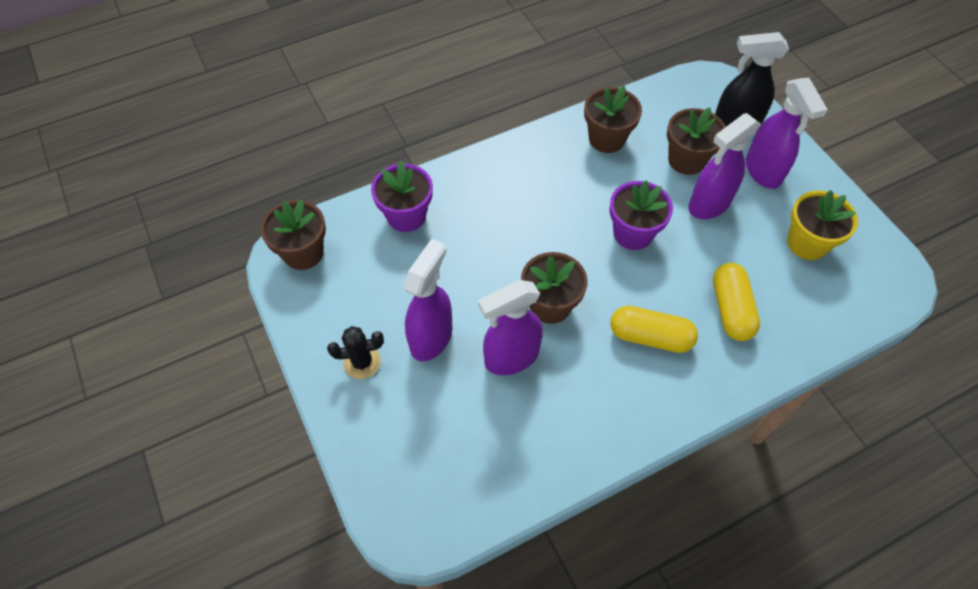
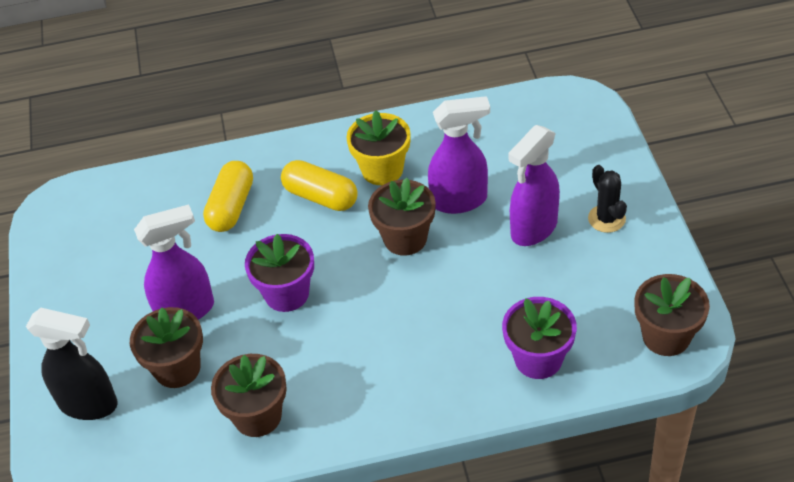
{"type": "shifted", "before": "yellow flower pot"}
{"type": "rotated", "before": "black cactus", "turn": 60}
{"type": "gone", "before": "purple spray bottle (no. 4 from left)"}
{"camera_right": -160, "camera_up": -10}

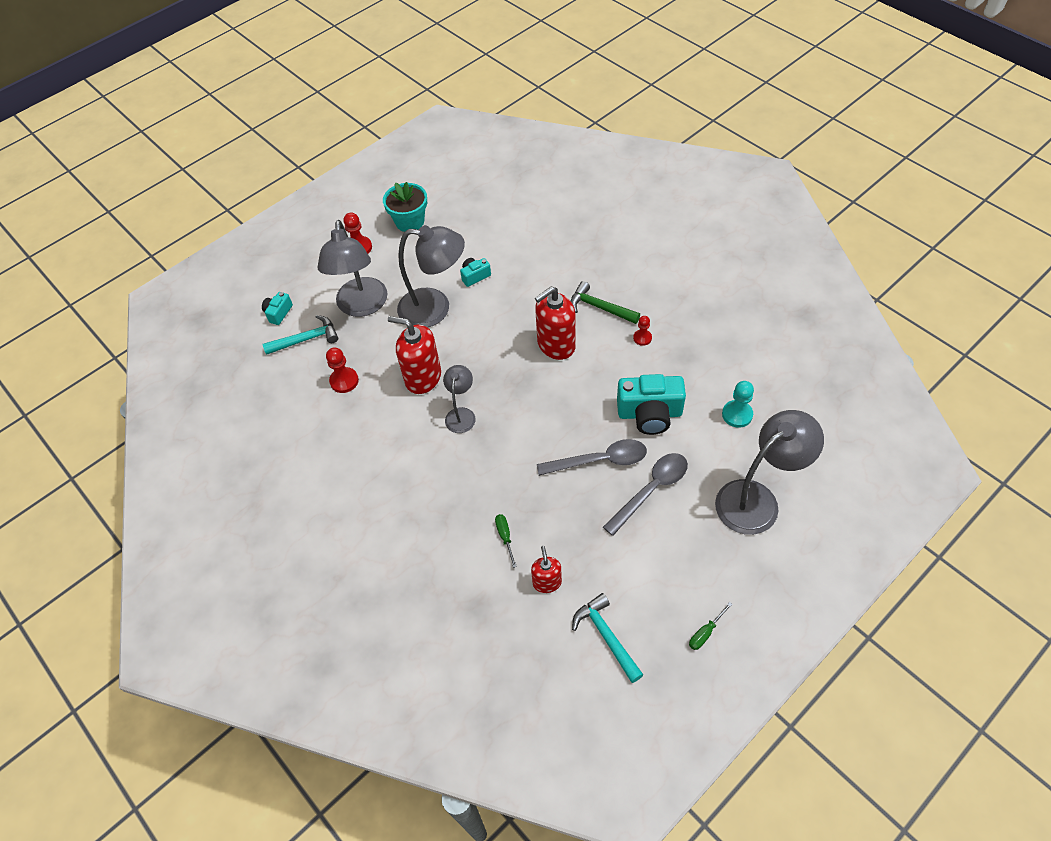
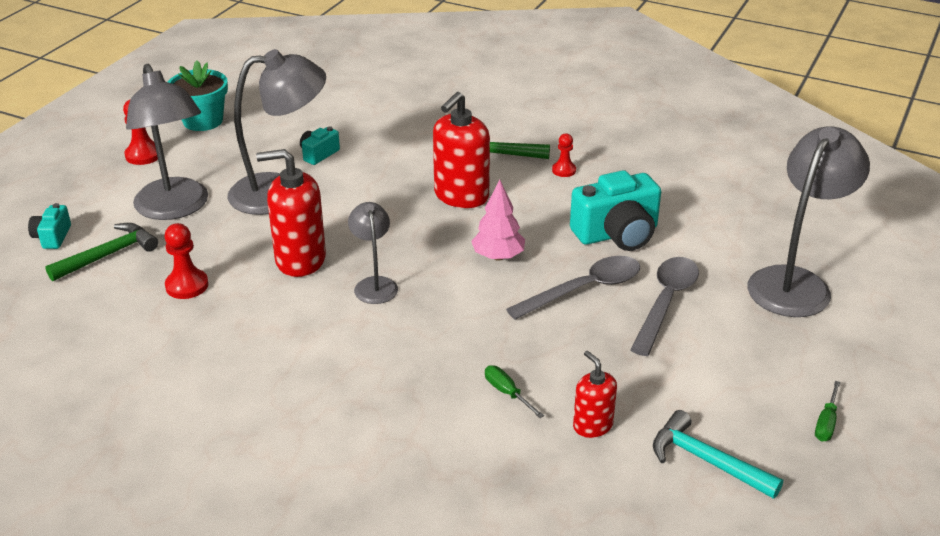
{"type": "repainted", "before": "turquoise hammer (no. 1 from left)", "after": "green hammer (no. 1 from left)"}
{"type": "new", "after": "pink tree"}
{"type": "gone", "before": "turquoise pawn"}
{"camera_right": -25, "camera_up": -20}

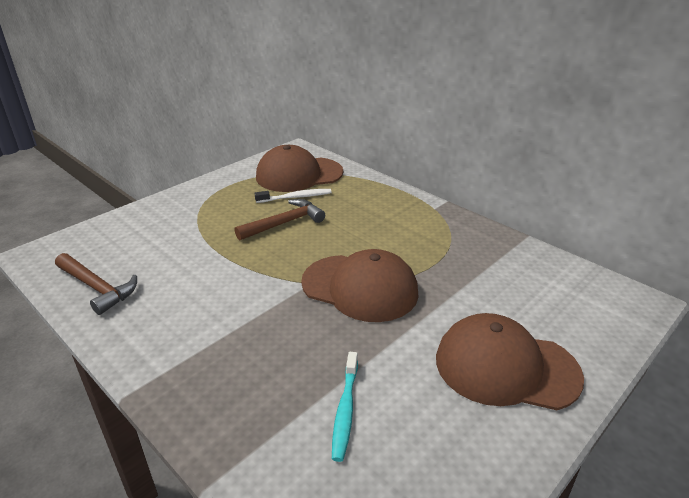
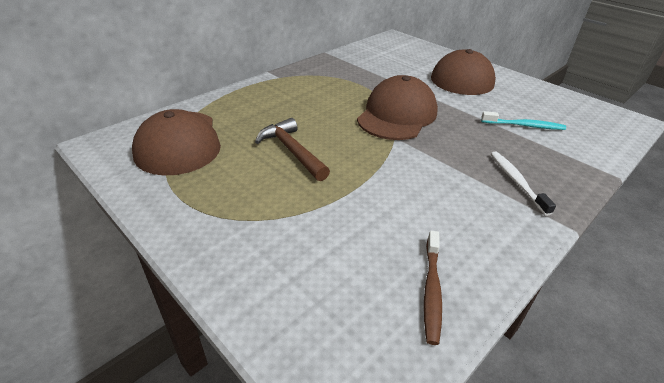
{"type": "swapped", "before": "brown hammer (no. 1 from left)", "after": "brown toothbrush"}
{"type": "shifted", "before": "white toothbrush"}
{"camera_right": -90, "camera_up": 5}

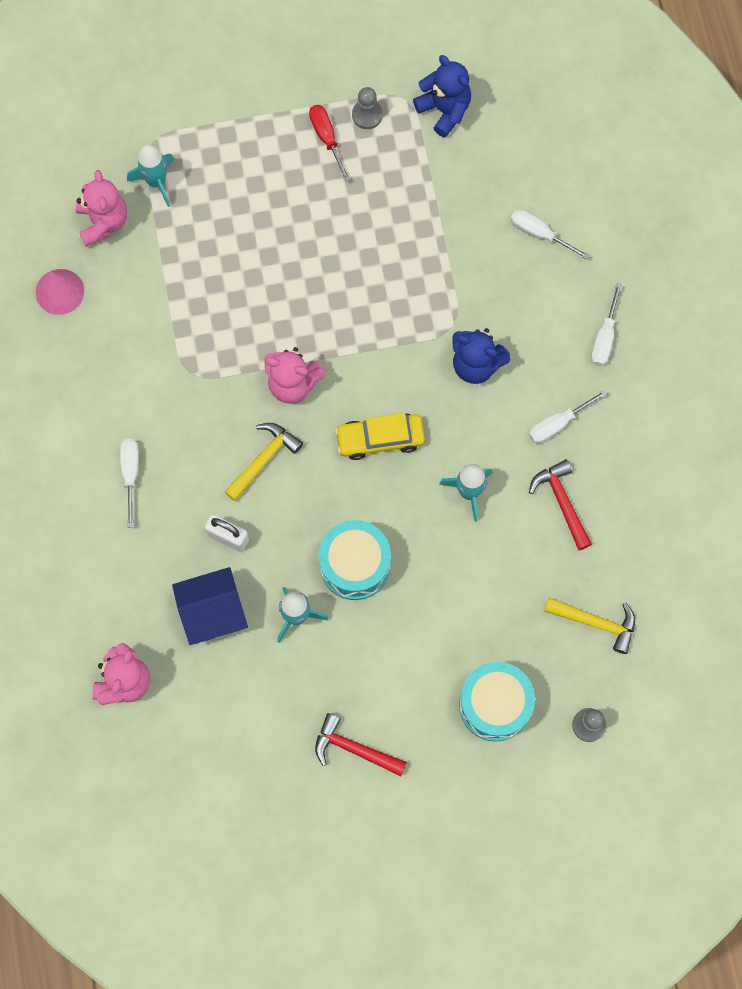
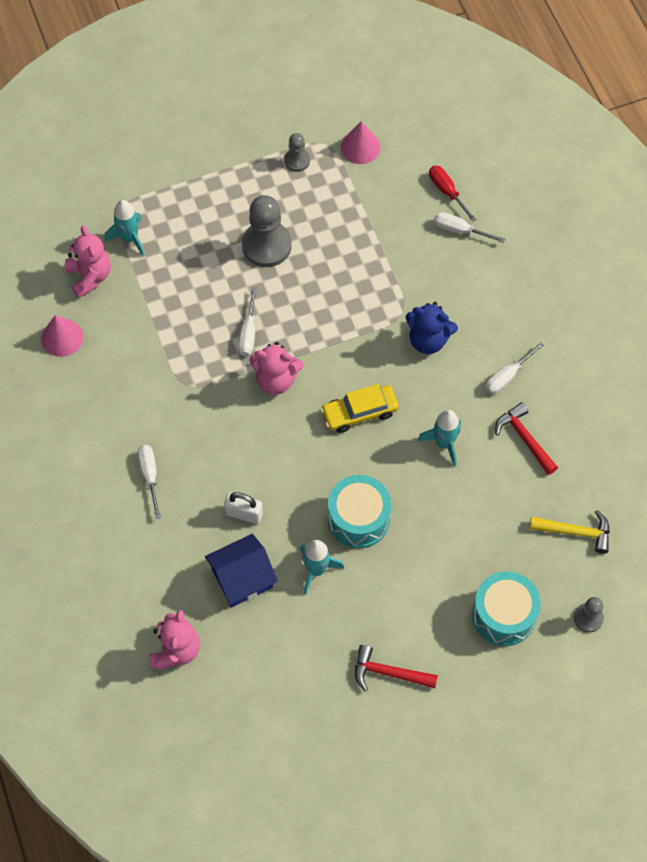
{"type": "shifted", "before": "white screwdriver (no. 4 from left in the first image)", "after": "white screwdriver (no. 2 from left)"}
{"type": "new", "after": "grey pawn (no. 1 from left)"}
{"type": "swapped", "before": "blue teddy bear (no. 1 from left)", "after": "pink cone (no. 2 from left)"}
{"type": "shifted", "before": "red screwdriver"}
{"type": "gone", "before": "yellow hammer (no. 1 from left)"}
{"camera_right": -10, "camera_up": -10}

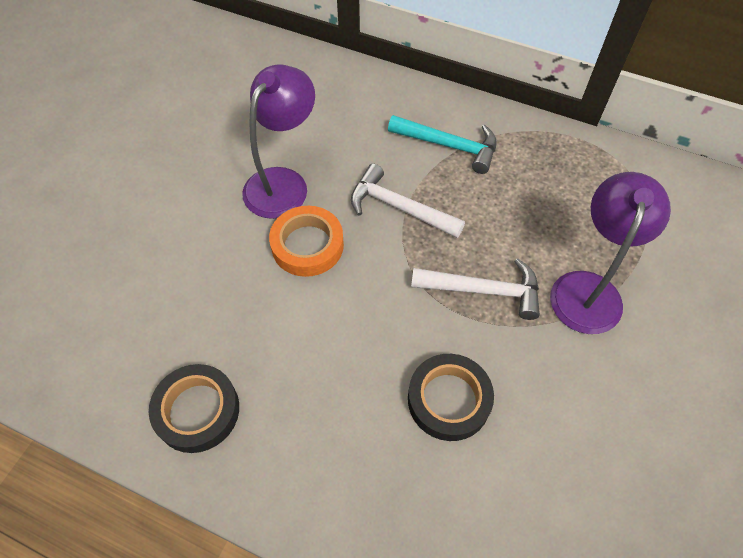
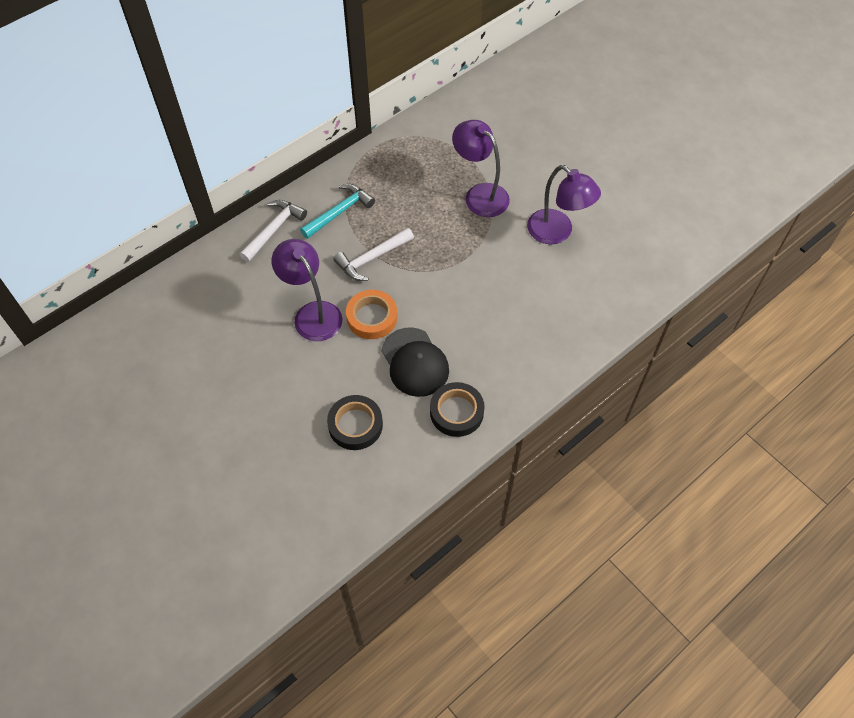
{"type": "shifted", "before": "white hammer (no. 2 from left in the first image)", "after": "white hammer (no. 1 from left)"}
{"type": "shifted", "before": "black tape (no. 2 from left in the first image)", "after": "black tape (no. 1 from left)"}
{"type": "new", "after": "black cap"}
{"type": "new", "after": "purple lamp (no. 3 from left)"}
{"camera_right": -65, "camera_up": 0}

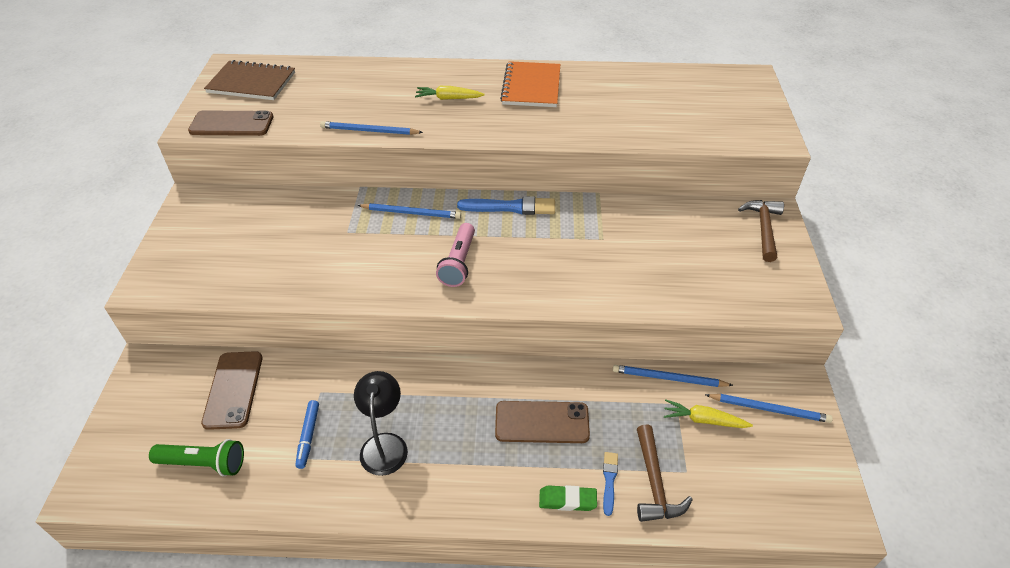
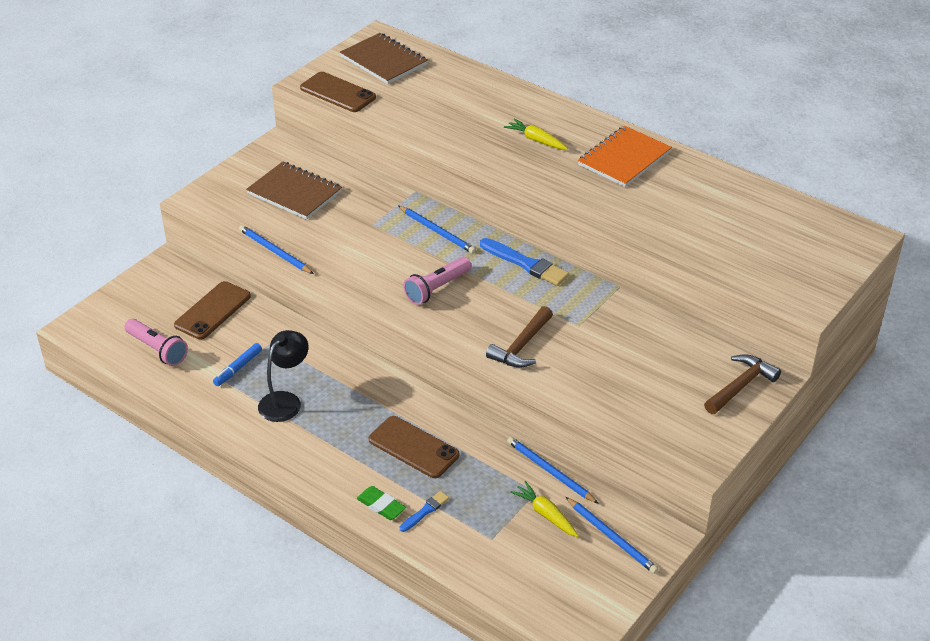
{"type": "repainted", "before": "green flashlight", "after": "pink flashlight (no. 1 from left)"}
{"type": "shifted", "before": "blue pencil (no. 1 from left)"}
{"type": "new", "after": "brown notebook (no. 1 from left)"}
{"type": "shifted", "before": "brown hammer (no. 1 from left)"}
{"camera_right": 35, "camera_up": -5}

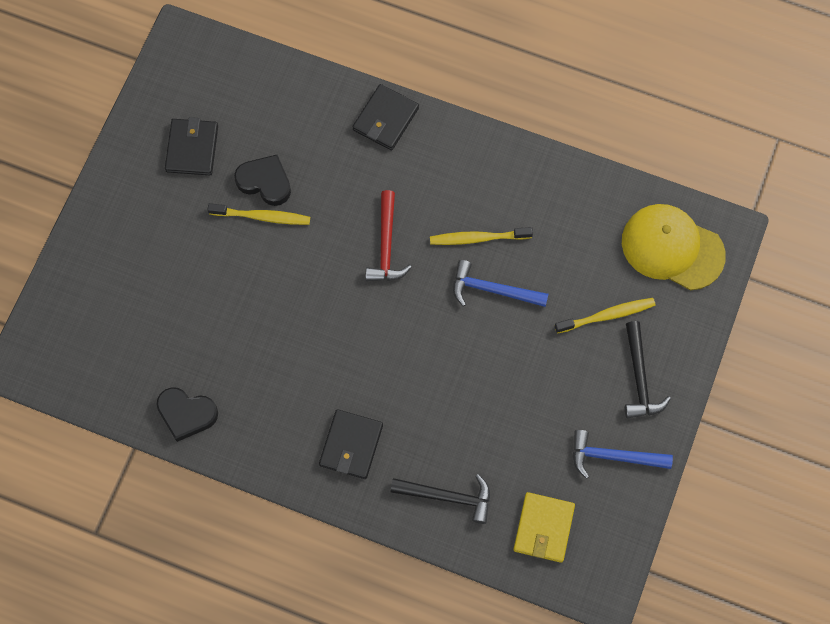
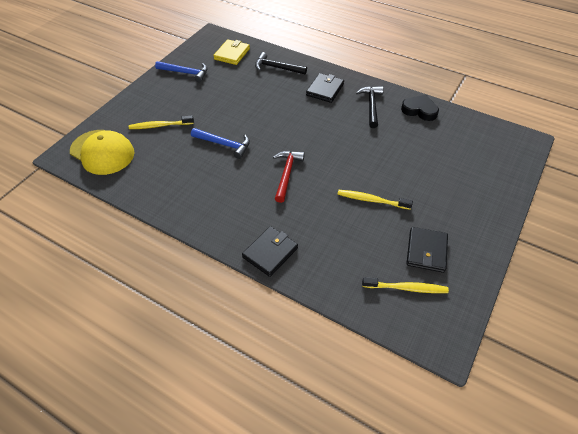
{"type": "shifted", "before": "black hammer (no. 2 from left)"}
{"type": "shifted", "before": "yellow toothbrush (no. 2 from left in the first image)", "after": "yellow toothbrush (no. 3 from left)"}
{"type": "gone", "before": "black heart (no. 2 from left)"}
{"camera_right": -170, "camera_up": -20}

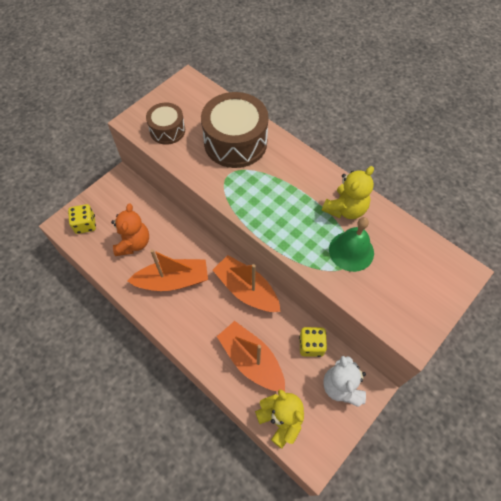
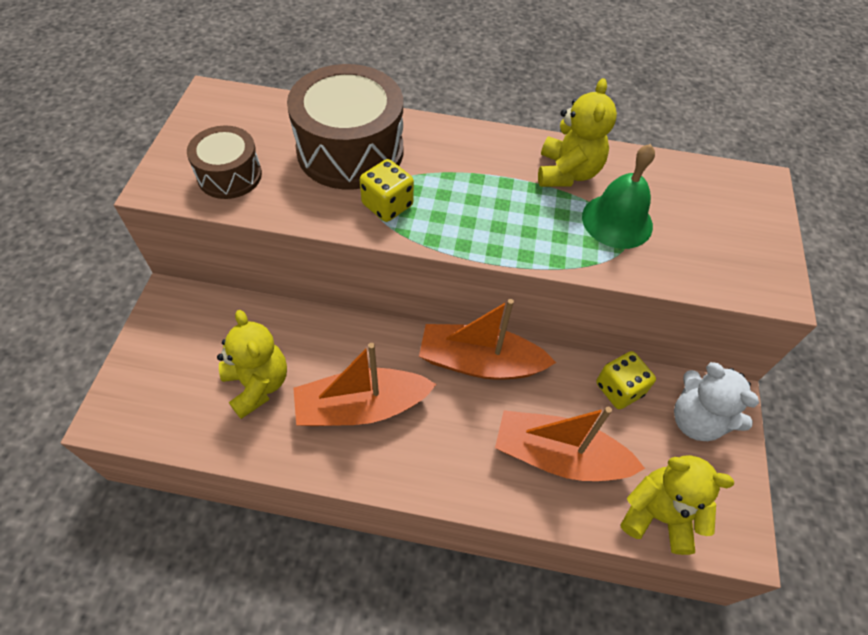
{"type": "repainted", "before": "orange teddy bear", "after": "yellow teddy bear (no. 1 from left)"}
{"type": "rotated", "before": "orange boat (no. 1 from left)", "turn": -150}
{"type": "shifted", "before": "yellow dice (no. 1 from left)"}
{"camera_right": -35, "camera_up": -5}

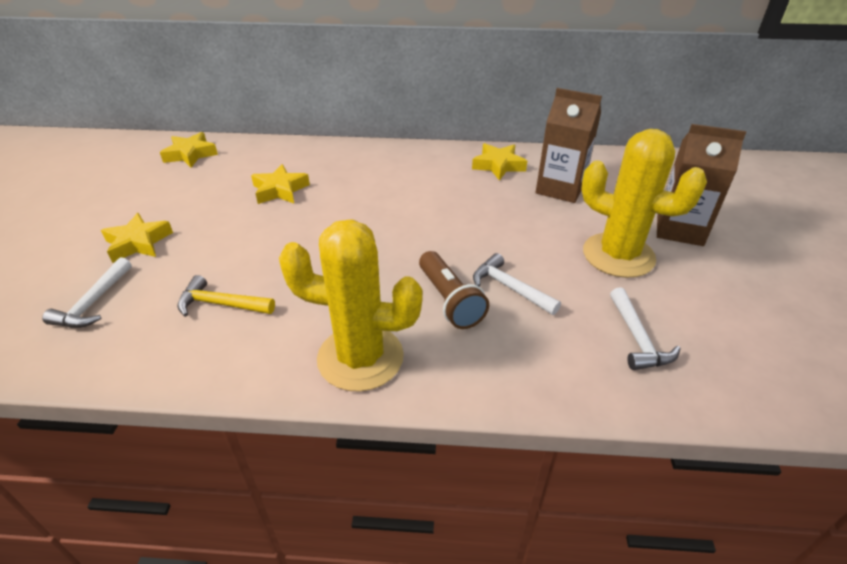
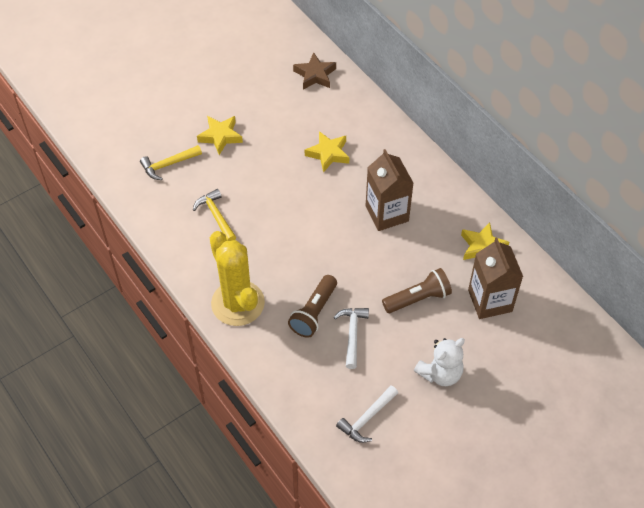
{"type": "repainted", "before": "white hammer (no. 1 from left)", "after": "yellow hammer (no. 1 from left)"}
{"type": "repainted", "before": "yellow star (no. 2 from left)", "after": "brown star"}
{"type": "shifted", "before": "brown carton (no. 2 from left in the first image)", "after": "brown carton (no. 1 from left)"}
{"type": "new", "after": "brown flashlight (no. 2 from left)"}
{"type": "swapped", "before": "yellow cactus (no. 2 from left)", "after": "white teddy bear"}
{"camera_right": 50, "camera_up": 15}

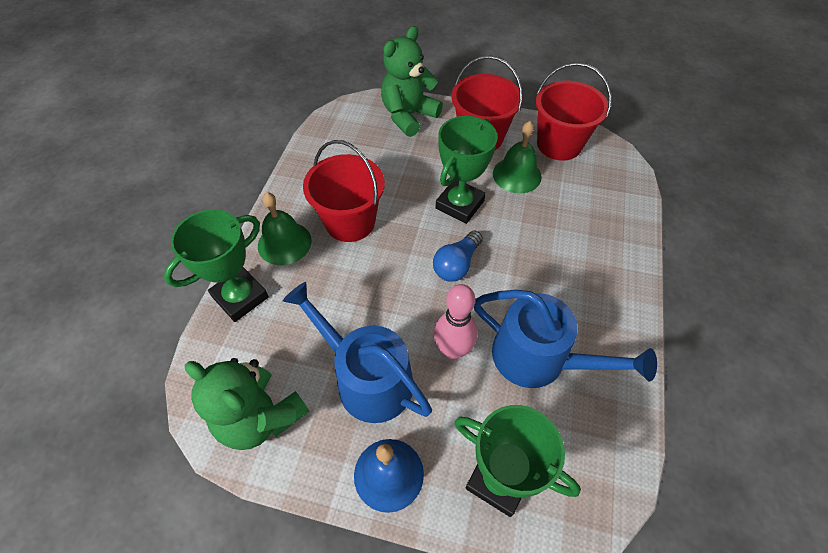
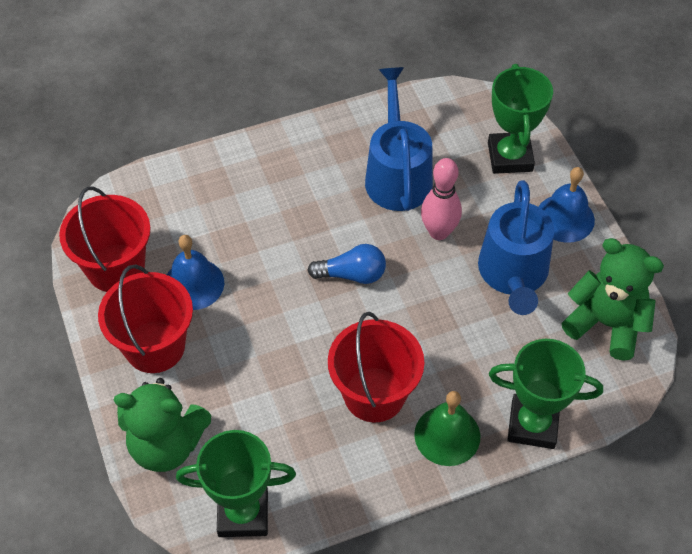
{"type": "repainted", "before": "green bell (no. 2 from left)", "after": "blue bell (no. 1 from left)"}
{"type": "shifted", "before": "green trophy (no. 2 from left in the first image)", "after": "green trophy (no. 1 from left)"}
{"type": "rotated", "before": "green teddy bear (no. 1 from left in the first image)", "turn": -60}
{"camera_right": -125, "camera_up": 0}

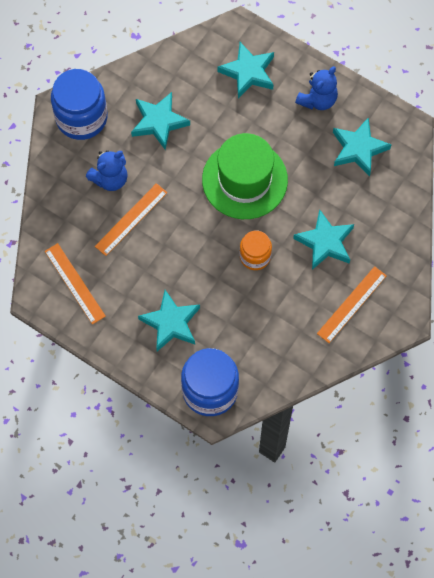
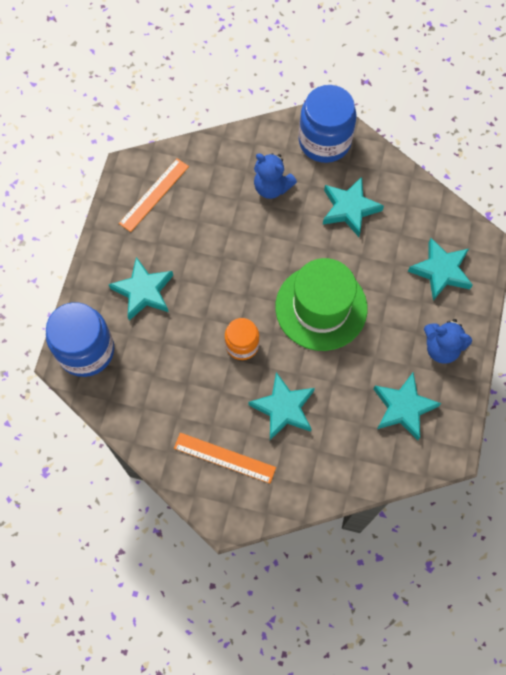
{"type": "gone", "before": "orange ruler (no. 2 from left)"}
{"camera_right": 70, "camera_up": 0}

